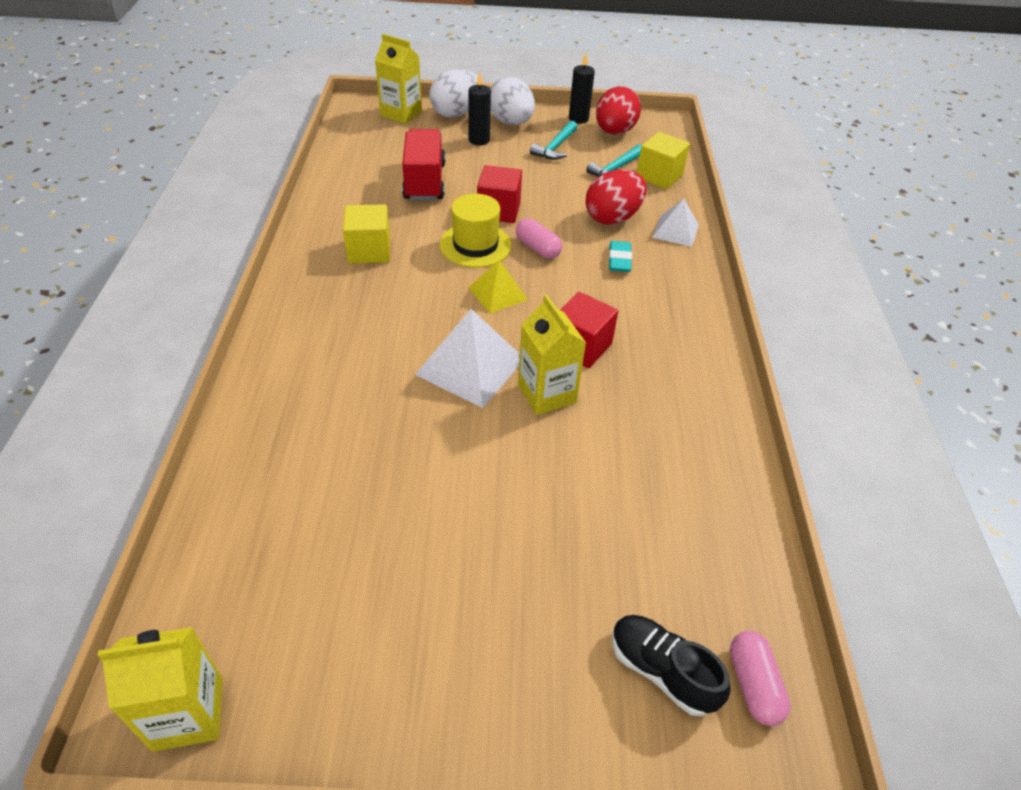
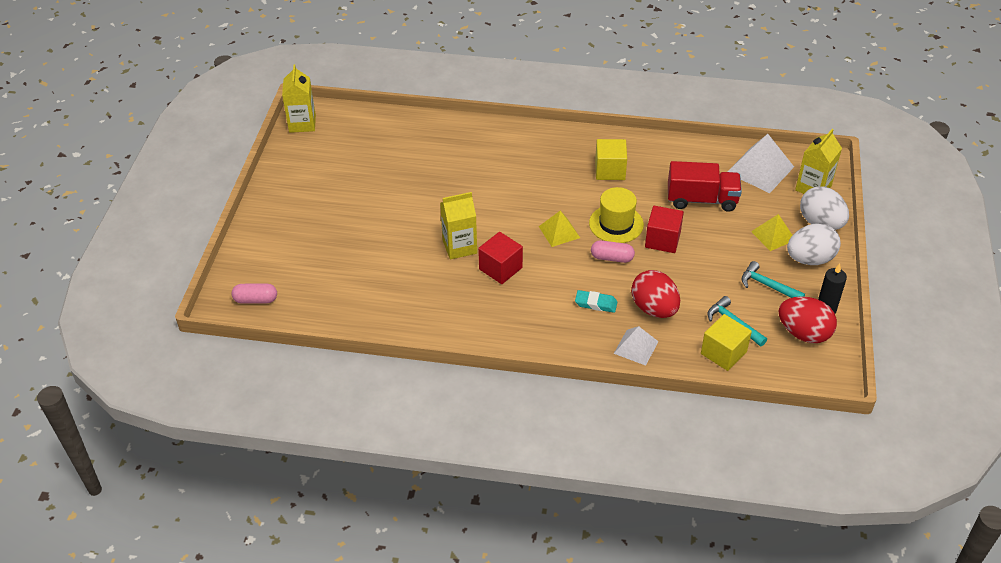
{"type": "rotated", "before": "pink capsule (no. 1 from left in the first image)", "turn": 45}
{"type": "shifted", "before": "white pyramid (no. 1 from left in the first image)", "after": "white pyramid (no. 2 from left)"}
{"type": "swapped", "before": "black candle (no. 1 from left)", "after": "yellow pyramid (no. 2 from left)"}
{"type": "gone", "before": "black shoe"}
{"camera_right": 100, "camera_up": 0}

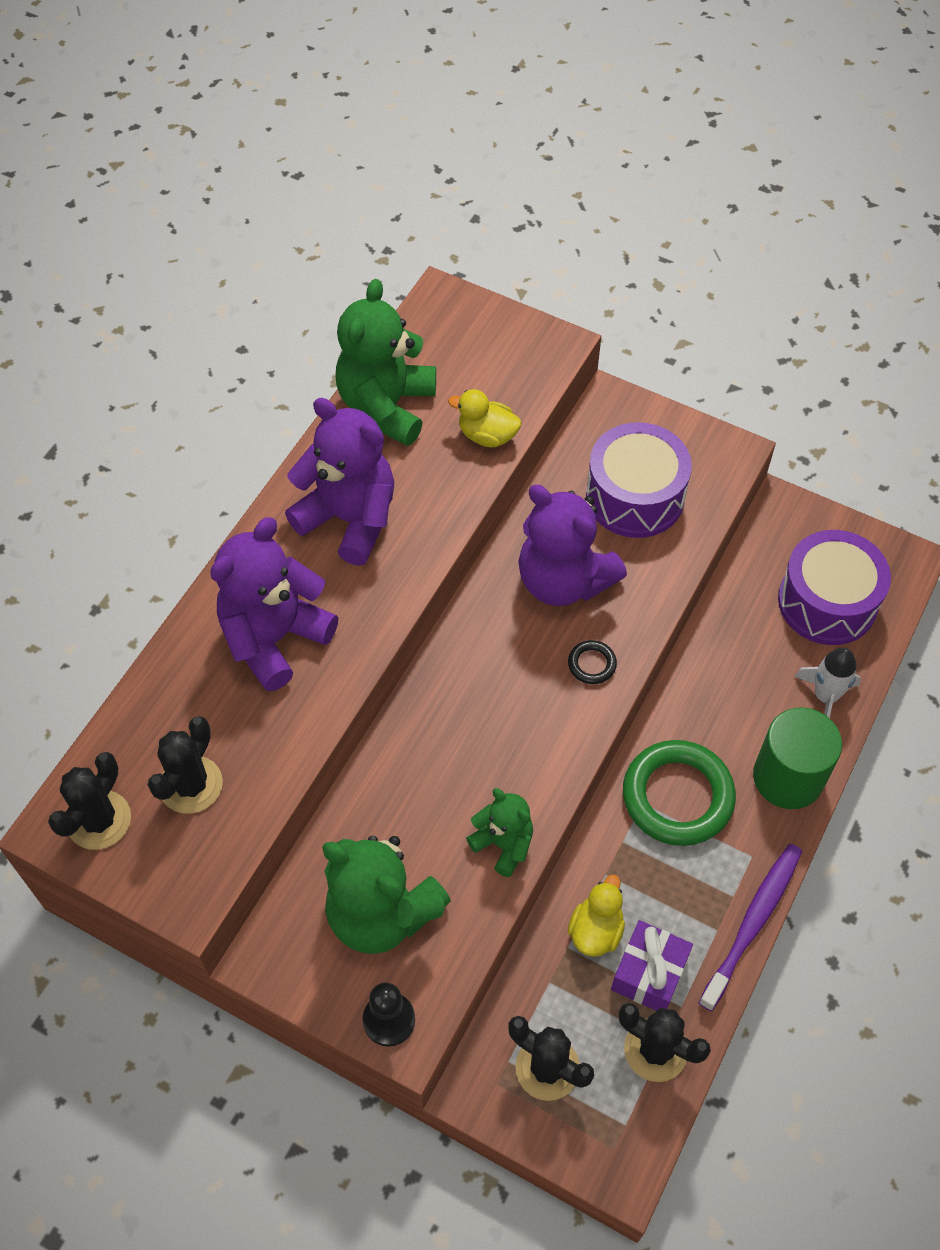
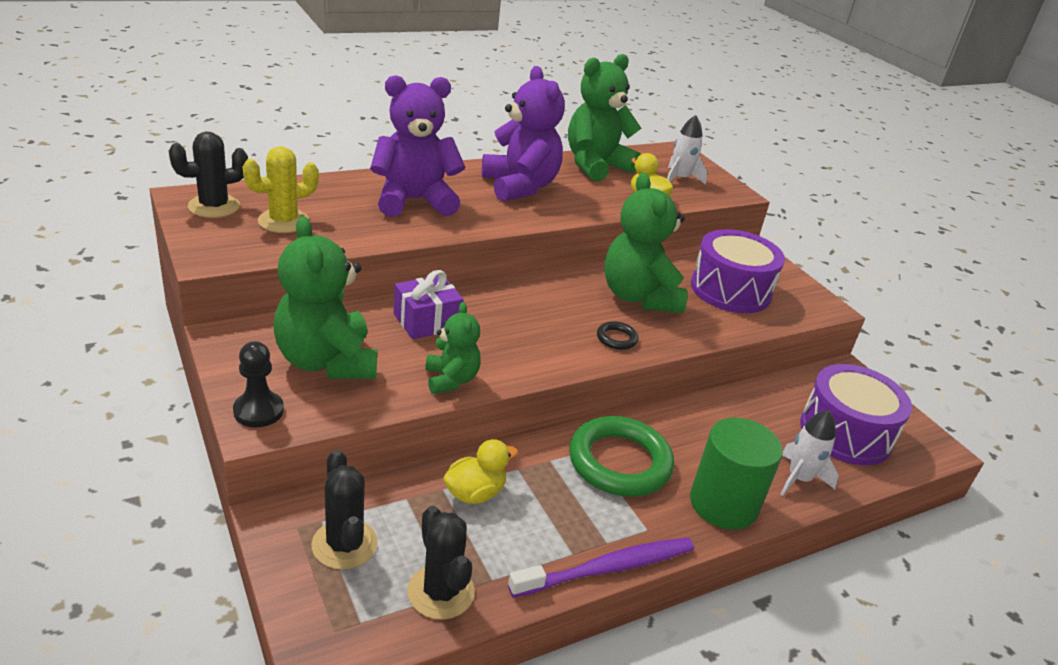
{"type": "repainted", "before": "black cactus (no. 2 from left)", "after": "yellow cactus"}
{"type": "shifted", "before": "purple gift"}
{"type": "repainted", "before": "purple teddy bear (no. 3 from left)", "after": "green teddy bear (no. 4 from left)"}
{"type": "new", "after": "white rocket (no. 1 from left)"}
{"camera_right": 30, "camera_up": -25}

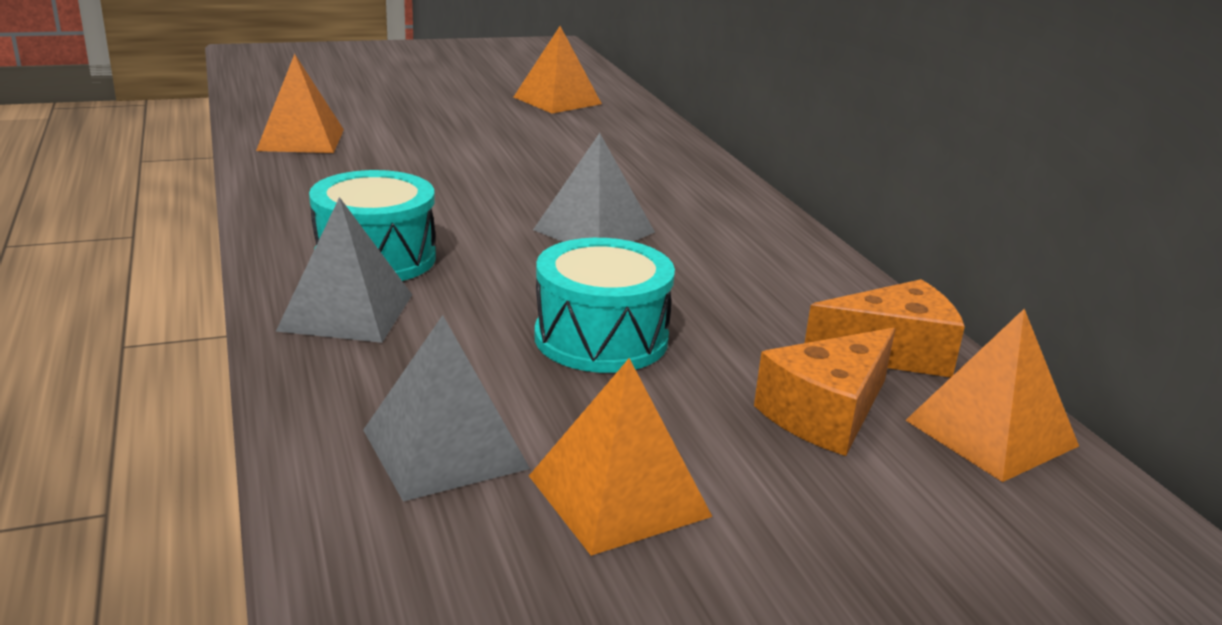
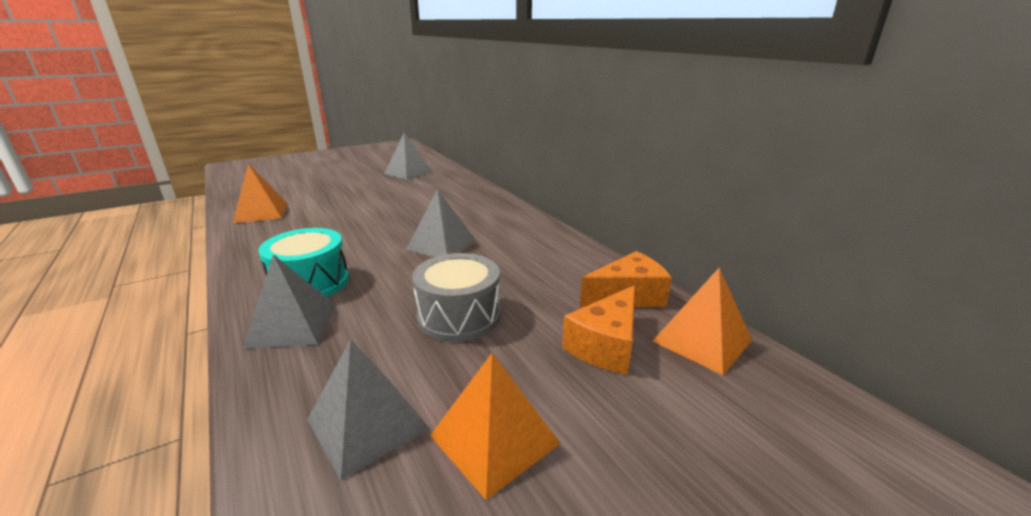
{"type": "repainted", "before": "orange pyramid (no. 2 from left)", "after": "grey pyramid (no. 3 from left)"}
{"type": "repainted", "before": "turquoise drum (no. 2 from left)", "after": "grey drum"}
{"camera_right": -10, "camera_up": 0}

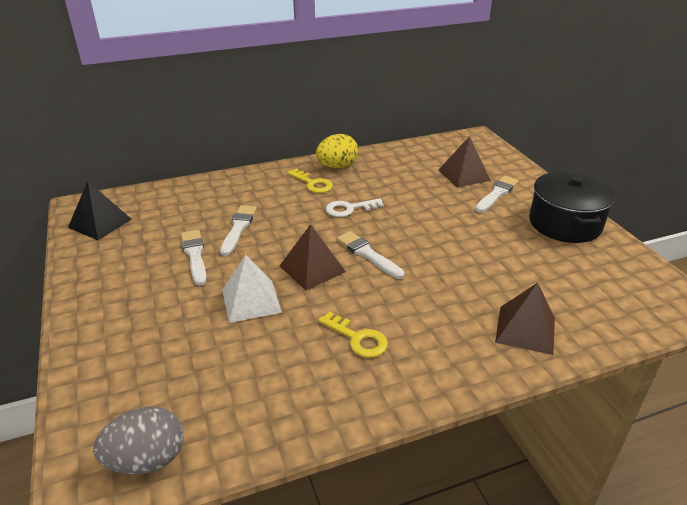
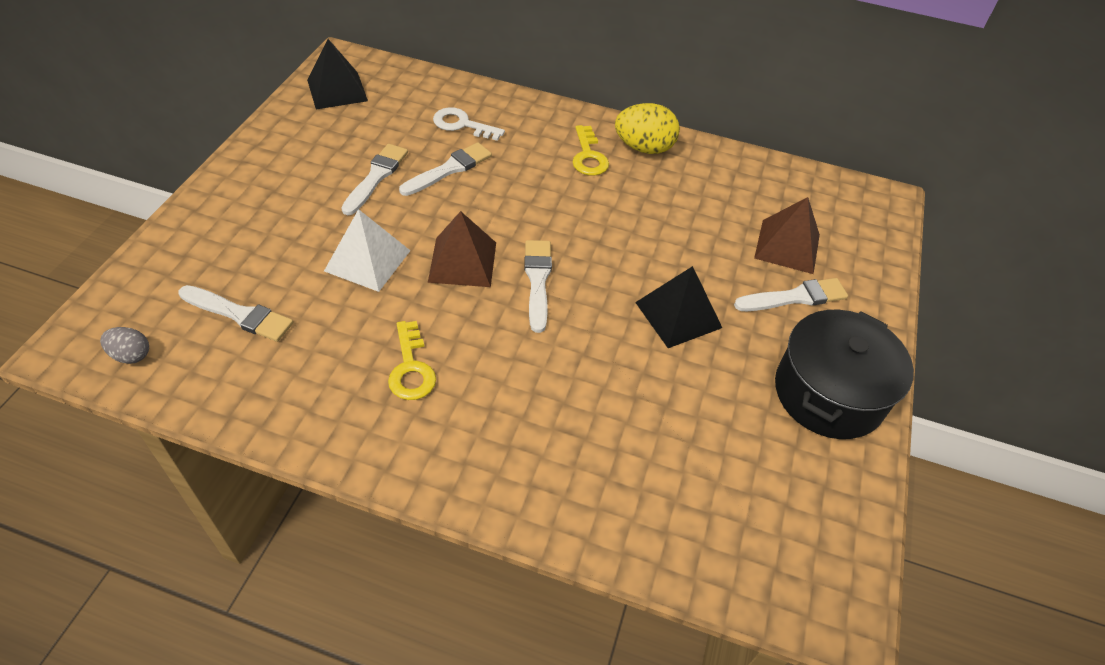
{"type": "scaled", "before": "grey egg", "scale": 0.55}
{"type": "new", "after": "white brush (no. 1 from left)"}
{"type": "shifted", "before": "white key"}
{"type": "new", "after": "black pyramid (no. 2 from left)"}
{"type": "gone", "before": "brown pyramid (no. 3 from left)"}
{"camera_right": 35, "camera_up": 15}

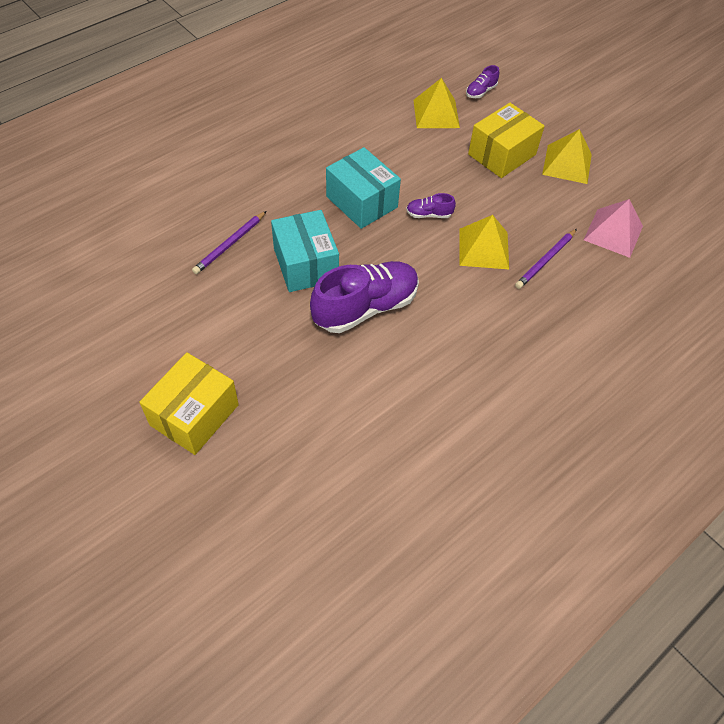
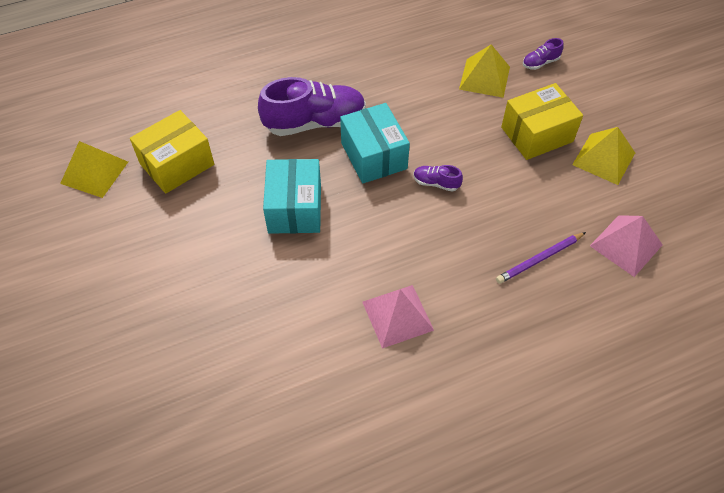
{"type": "shifted", "before": "yellow pyramid (no. 2 from left in the first image)", "after": "yellow pyramid (no. 1 from left)"}
{"type": "shifted", "before": "yellow box (no. 1 from left)"}
{"type": "shifted", "before": "purple shoe (no. 1 from left)"}
{"type": "new", "after": "pink pyramid (no. 1 from left)"}
{"type": "gone", "before": "purple pencil (no. 1 from left)"}
{"camera_right": 20, "camera_up": 0}

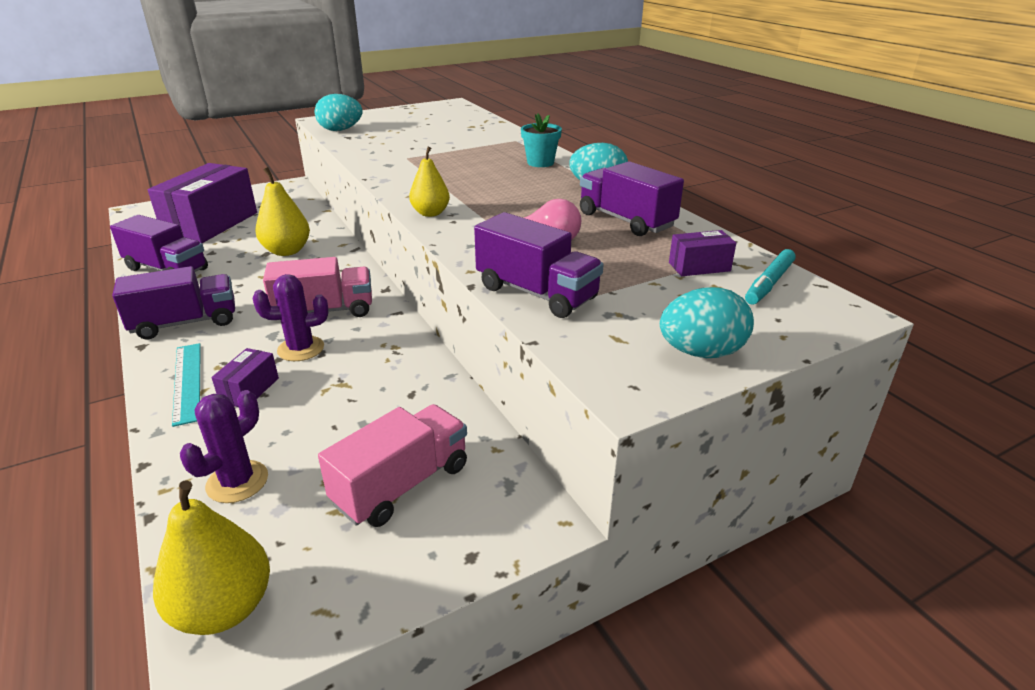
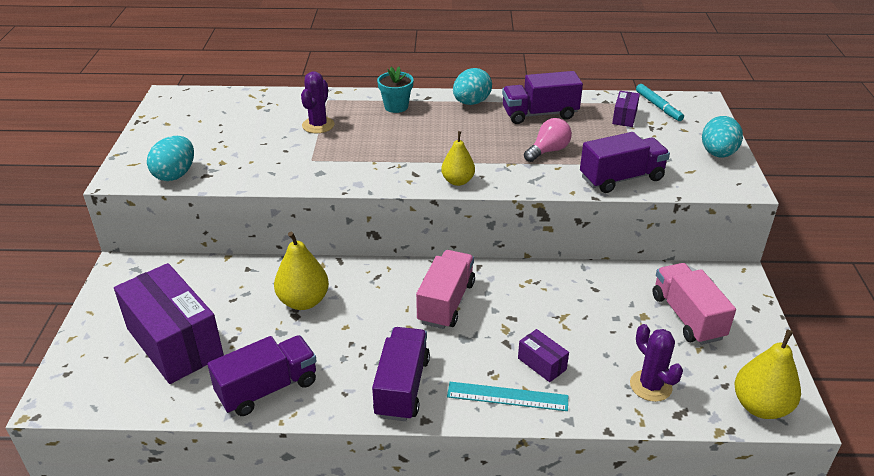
{"type": "shifted", "before": "purple cactus (no. 2 from left in the first image)", "after": "purple cactus (no. 1 from left)"}
{"camera_right": -60, "camera_up": 5}

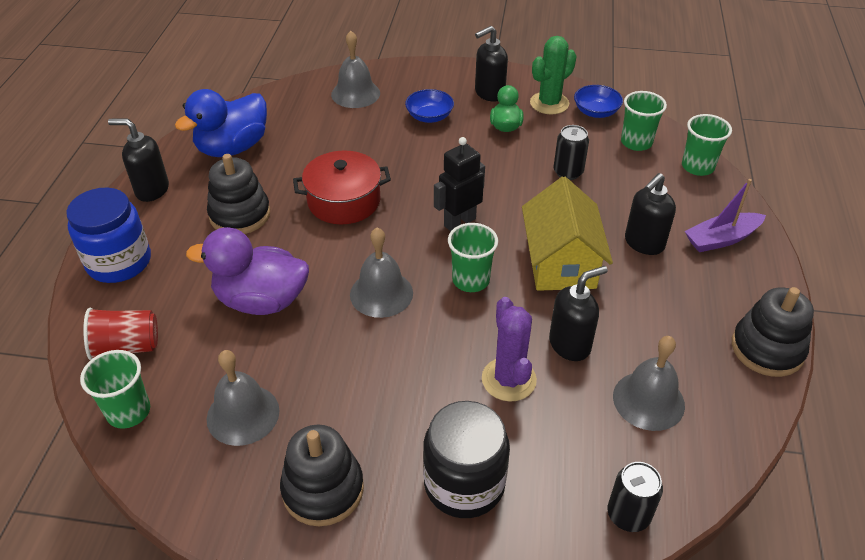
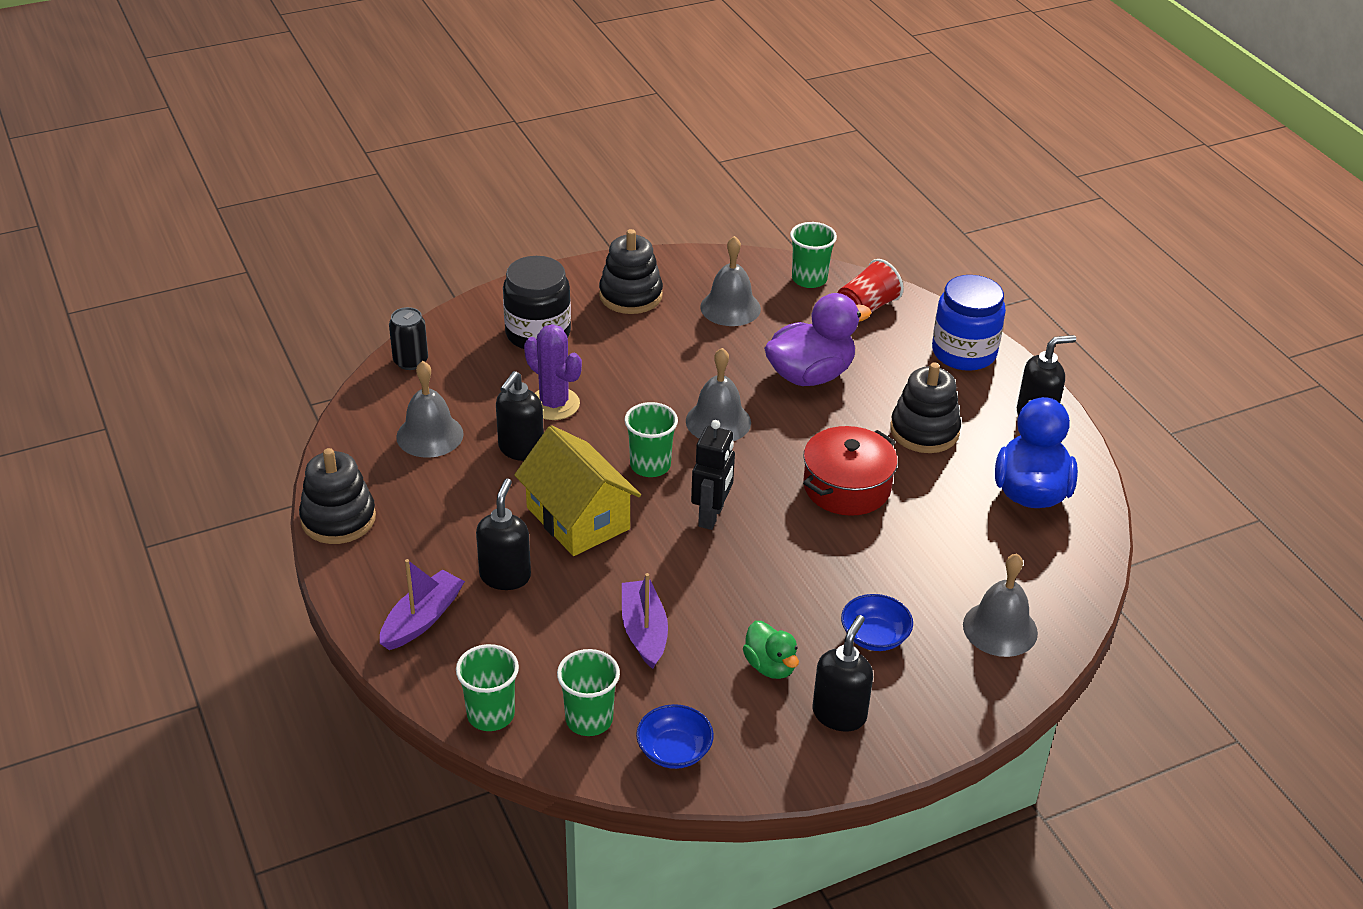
{"type": "swapped", "before": "black can (no. 1 from left)", "after": "purple boat (no. 2 from left)"}
{"type": "gone", "before": "green cactus"}
{"camera_right": 145, "camera_up": -5}

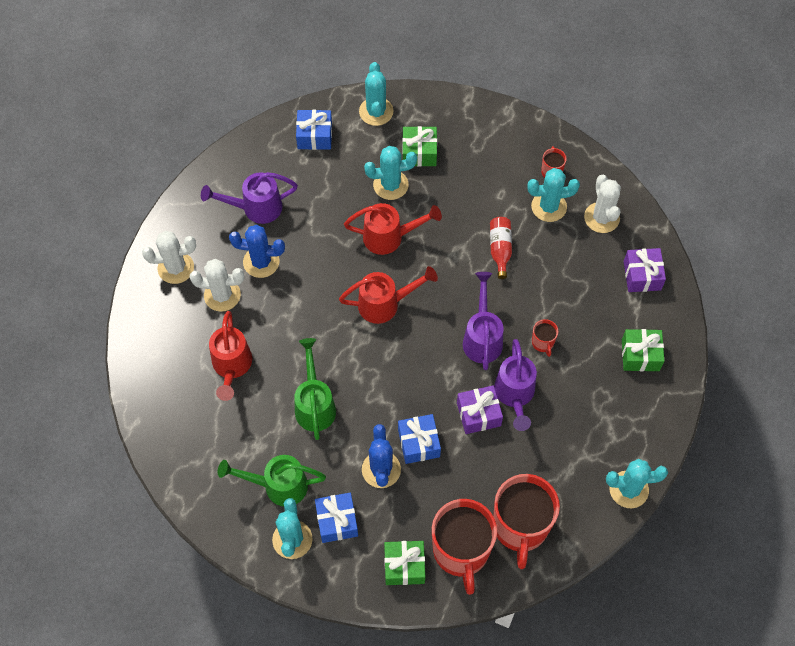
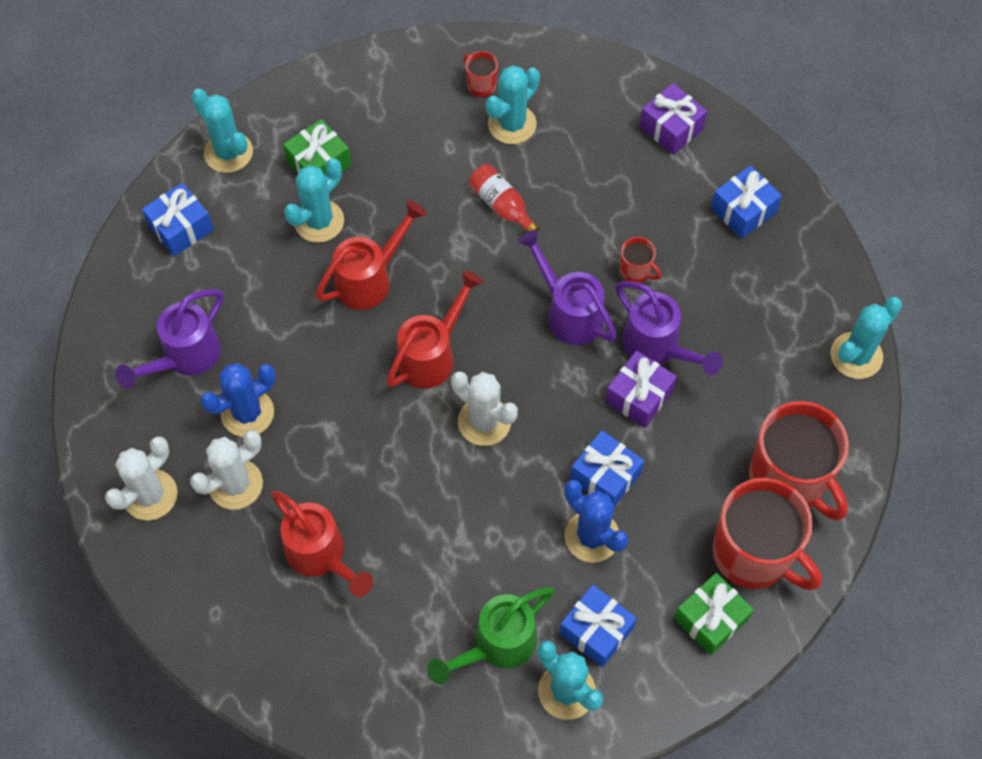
{"type": "shifted", "before": "white cactus (no. 3 from left)"}
{"type": "repainted", "before": "green gift (no. 3 from left)", "after": "blue gift (no. 4 from left)"}
{"type": "gone", "before": "green watering can (no. 2 from left)"}
{"camera_right": -40, "camera_up": 0}

